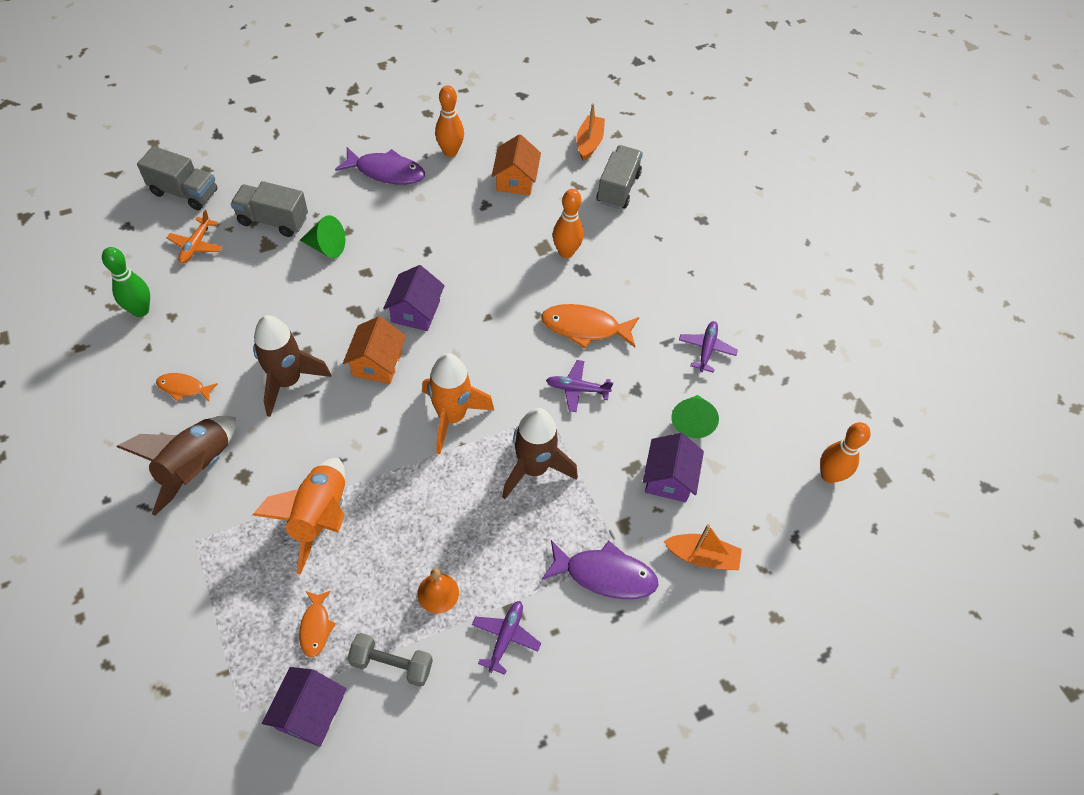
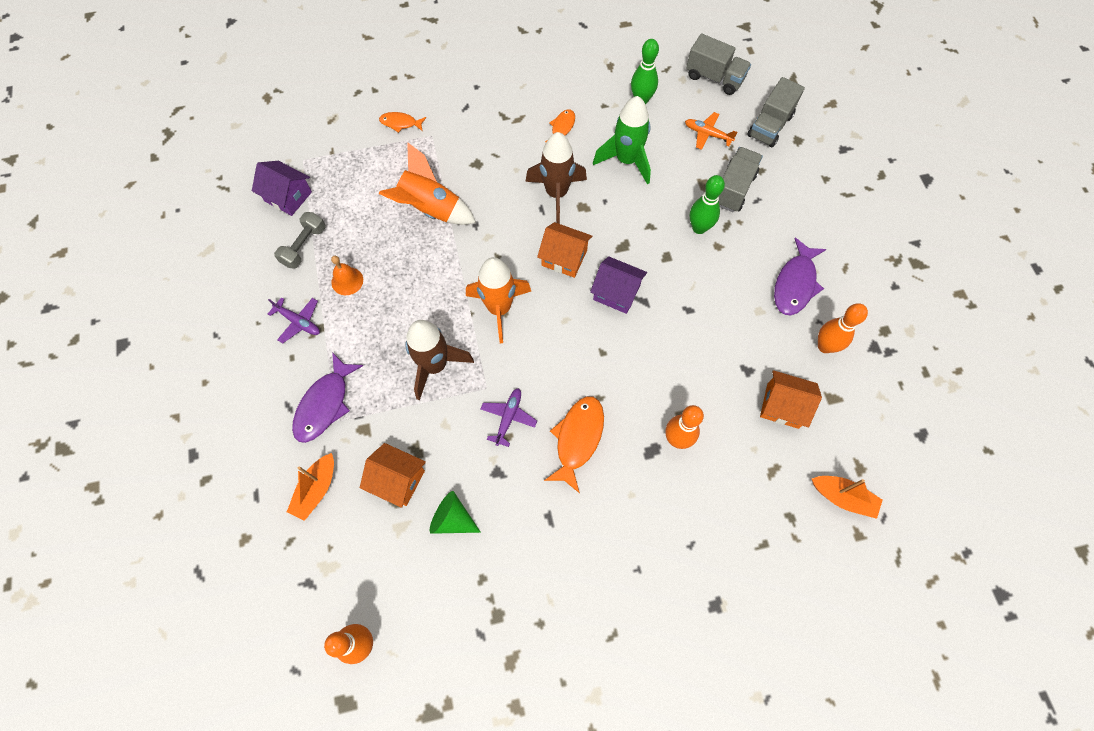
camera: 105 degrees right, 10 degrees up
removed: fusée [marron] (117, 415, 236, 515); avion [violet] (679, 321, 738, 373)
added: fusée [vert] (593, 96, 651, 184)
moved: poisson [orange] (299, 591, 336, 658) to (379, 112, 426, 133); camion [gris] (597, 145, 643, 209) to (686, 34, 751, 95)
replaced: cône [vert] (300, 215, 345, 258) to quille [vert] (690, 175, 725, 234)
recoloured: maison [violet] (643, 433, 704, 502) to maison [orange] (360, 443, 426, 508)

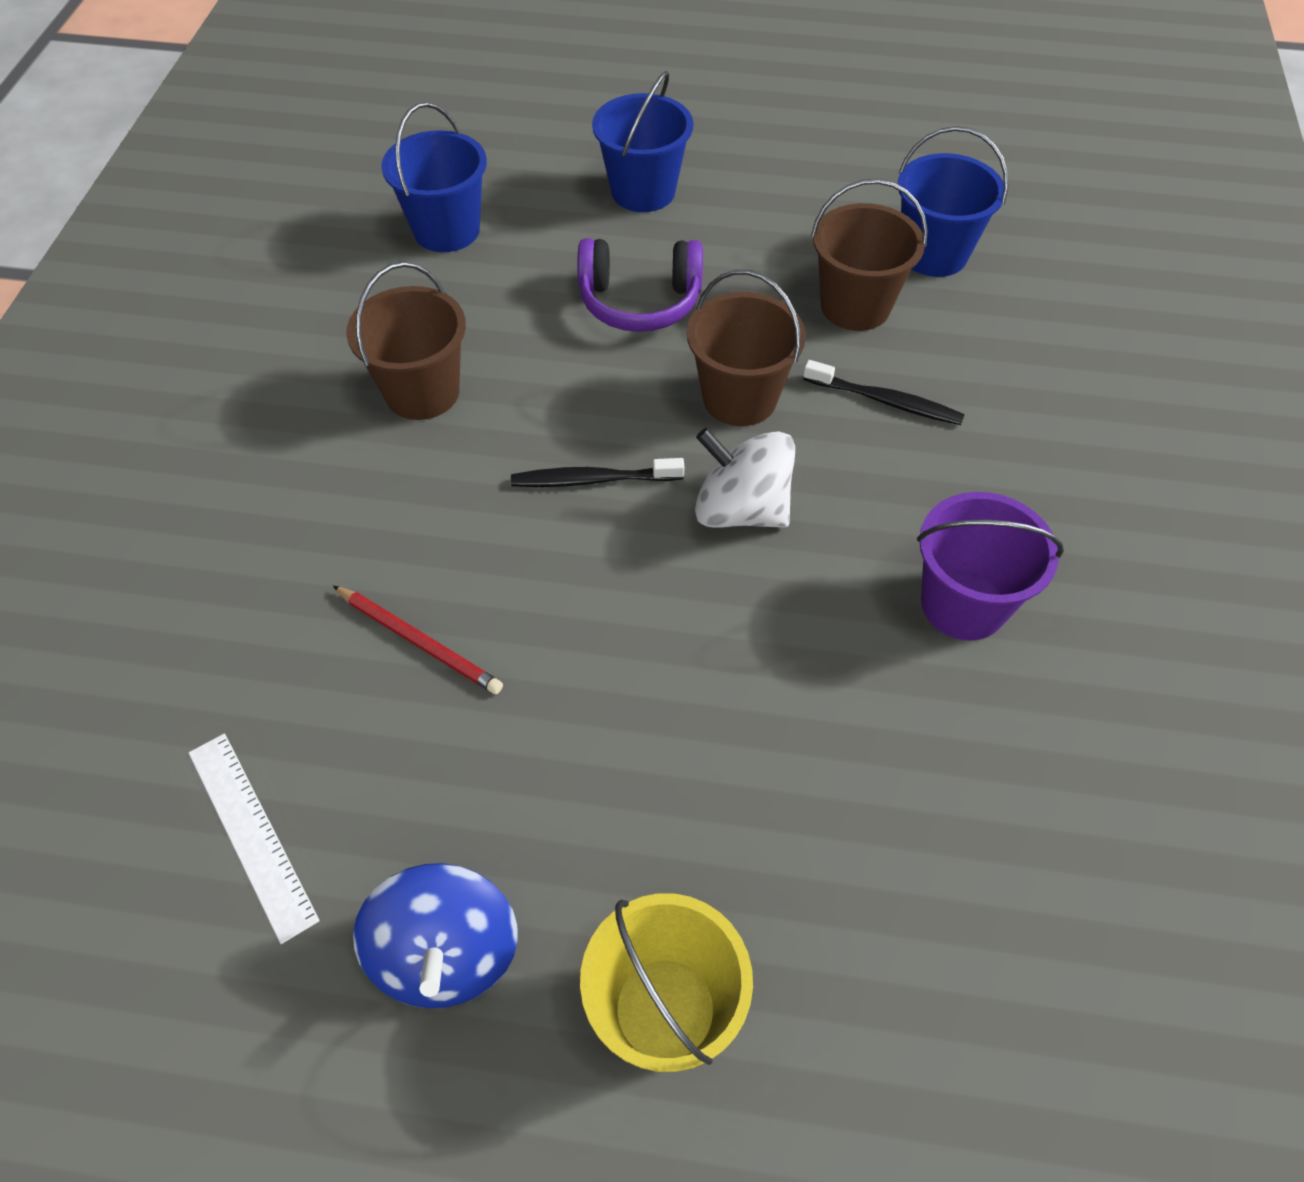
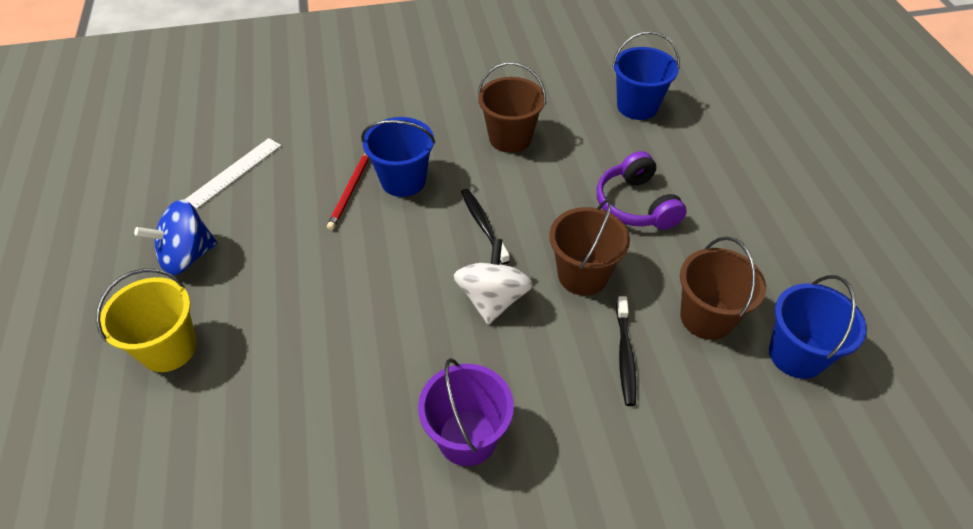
camera: 70 degrees right, 5 degrees down
moved: seau [bleu] (592, 71, 693, 212) to (361, 117, 435, 197)

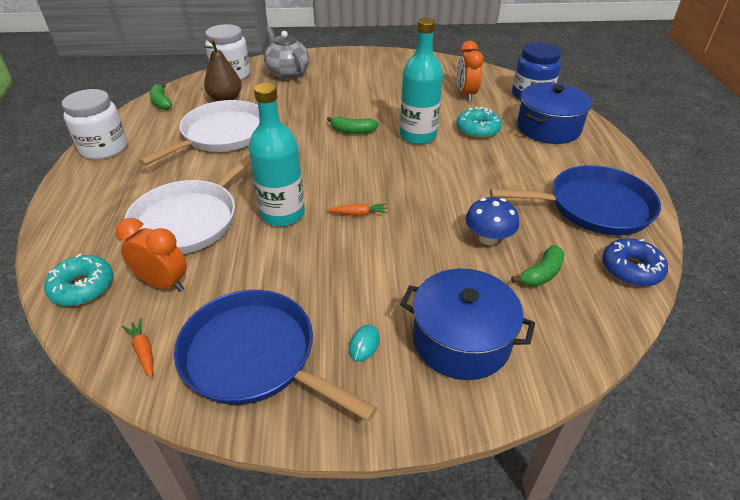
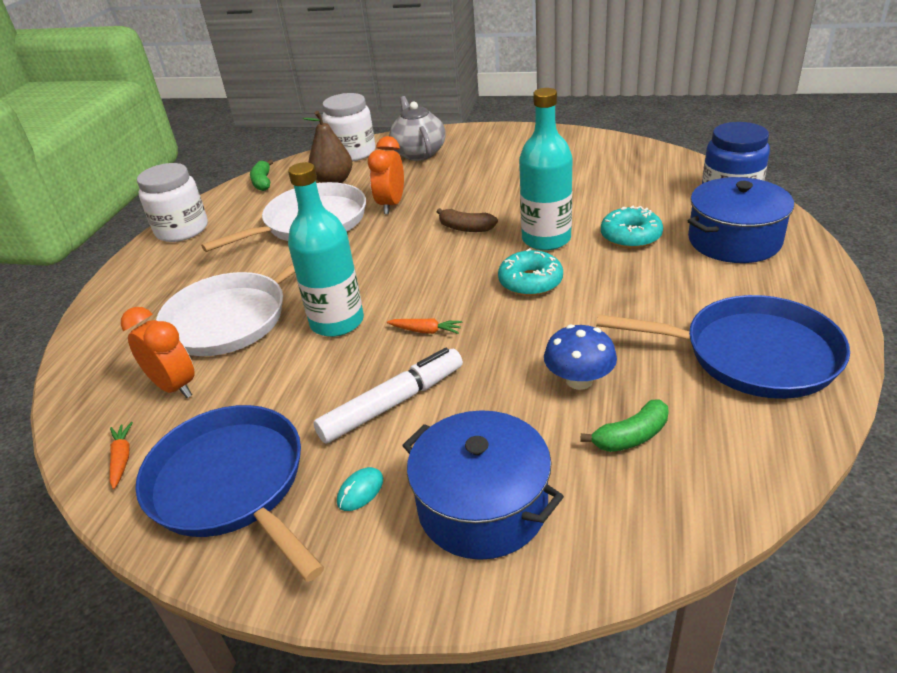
camera: 20 degrees right, 5 degrees down
removed: beignet [bleu] (602, 238, 668, 287)
added: feutre [blanc] (313, 348, 463, 443)
moved: réveil [orange] (457, 41, 484, 102) to (368, 136, 404, 214); beignet [turquoise] (44, 254, 113, 306) to (498, 248, 563, 296)
recoloured: banane [vert] (327, 117, 379, 134) to banane [marron] (436, 208, 498, 232)

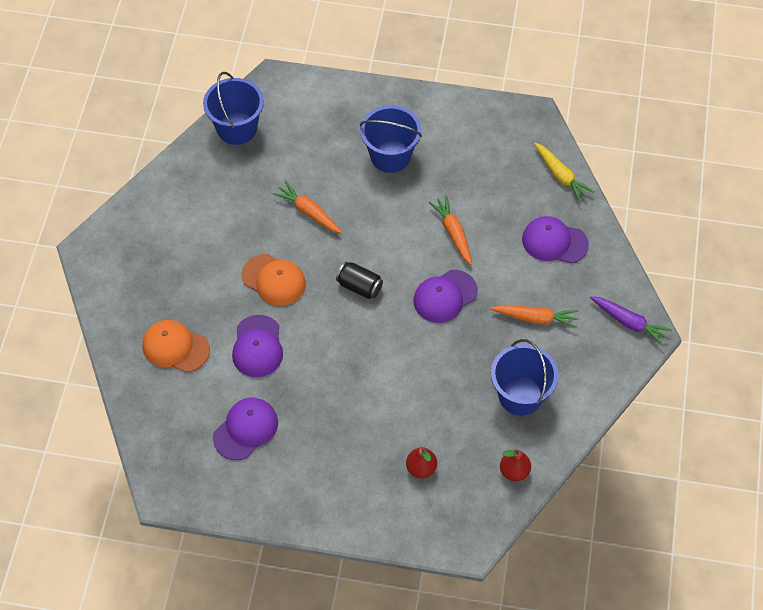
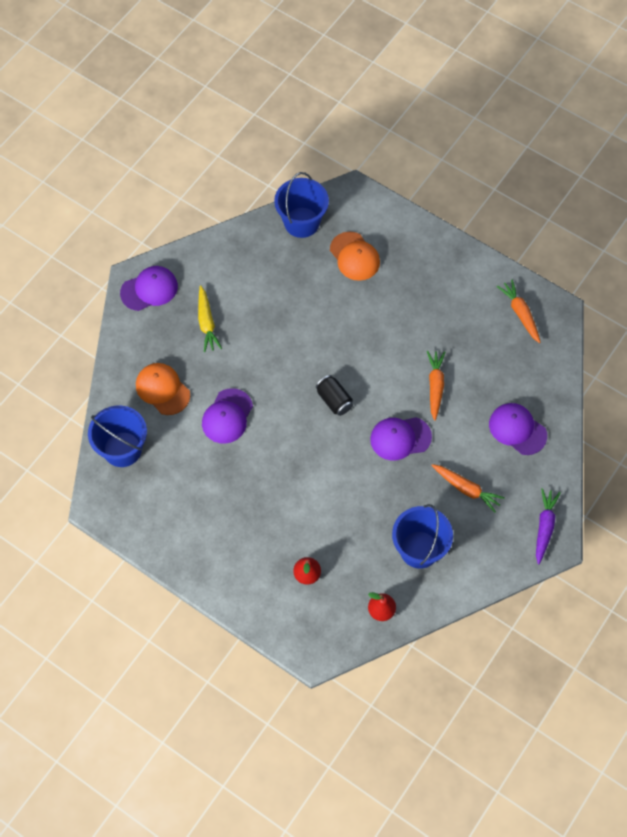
camera: 25 degrees right, 5 degrees up
moved: seau [bleu] (360, 105, 422, 173) to (88, 405, 147, 467); casquette [violet] (213, 398, 278, 460) to (120, 266, 178, 311); carotte [jaune] (534, 143, 595, 202) to (198, 285, 222, 352); casquette [orange] (242, 254, 306, 306) to (330, 232, 380, 281); carotte [orange] (273, 181, 342, 234) to (497, 280, 541, 343)
turned: carotte [violet] (590, 296, 672, 346) = (536, 488, 561, 564) 135 degrees counterclockwise

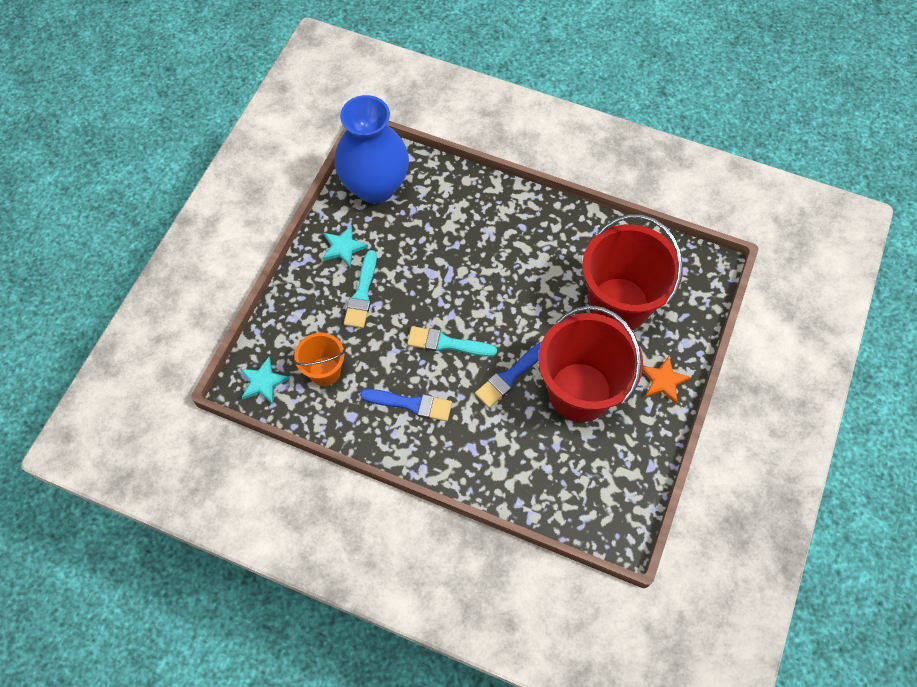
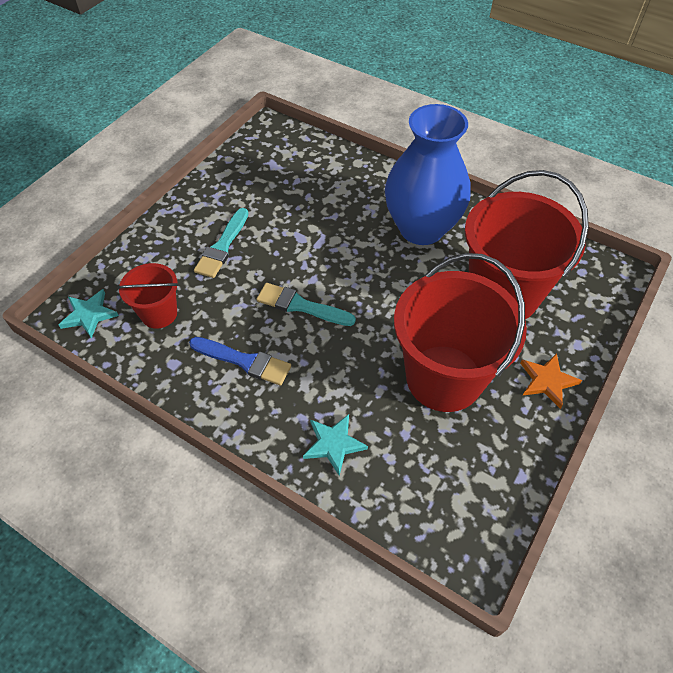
camera: 10 degrees right, 10 degrees down
removed: pinceau [bleu] (475, 342, 542, 408)
moved: étoile [turquoise] (322, 225, 368, 268) to (303, 414, 368, 476); vase [bleu] (335, 95, 409, 204) to (385, 104, 471, 245)
recoloured: seau [orange] (294, 333, 345, 386) to seau [rouge] (117, 263, 179, 329)

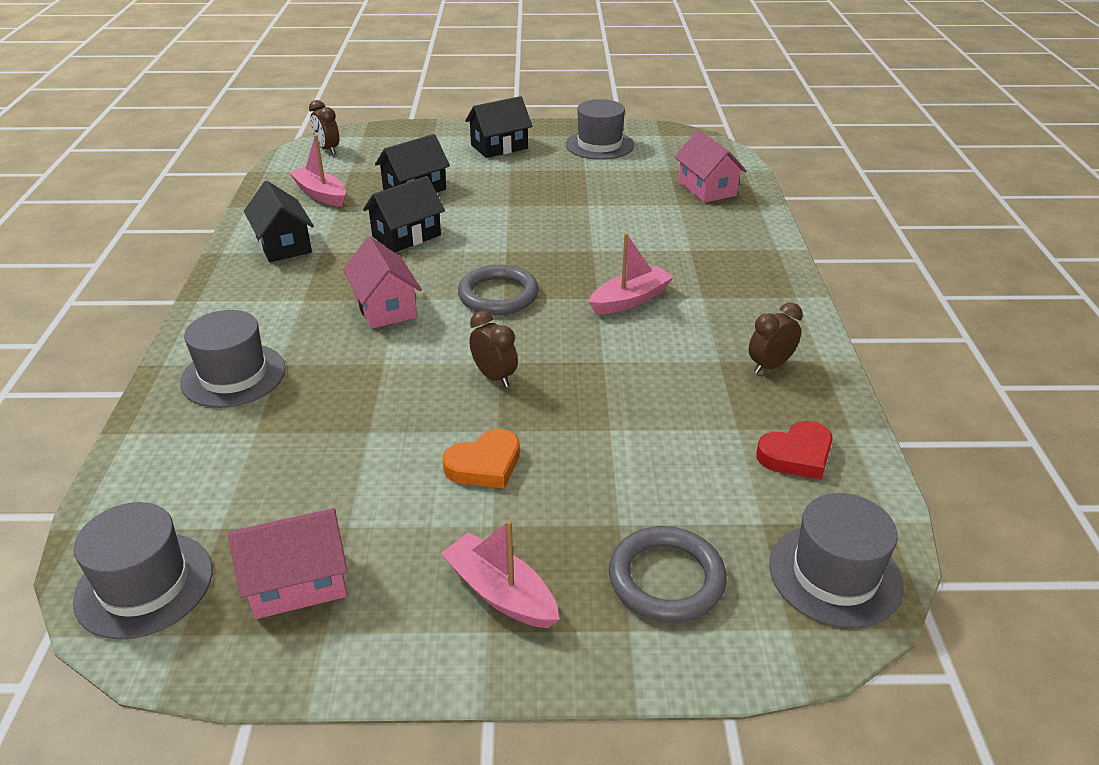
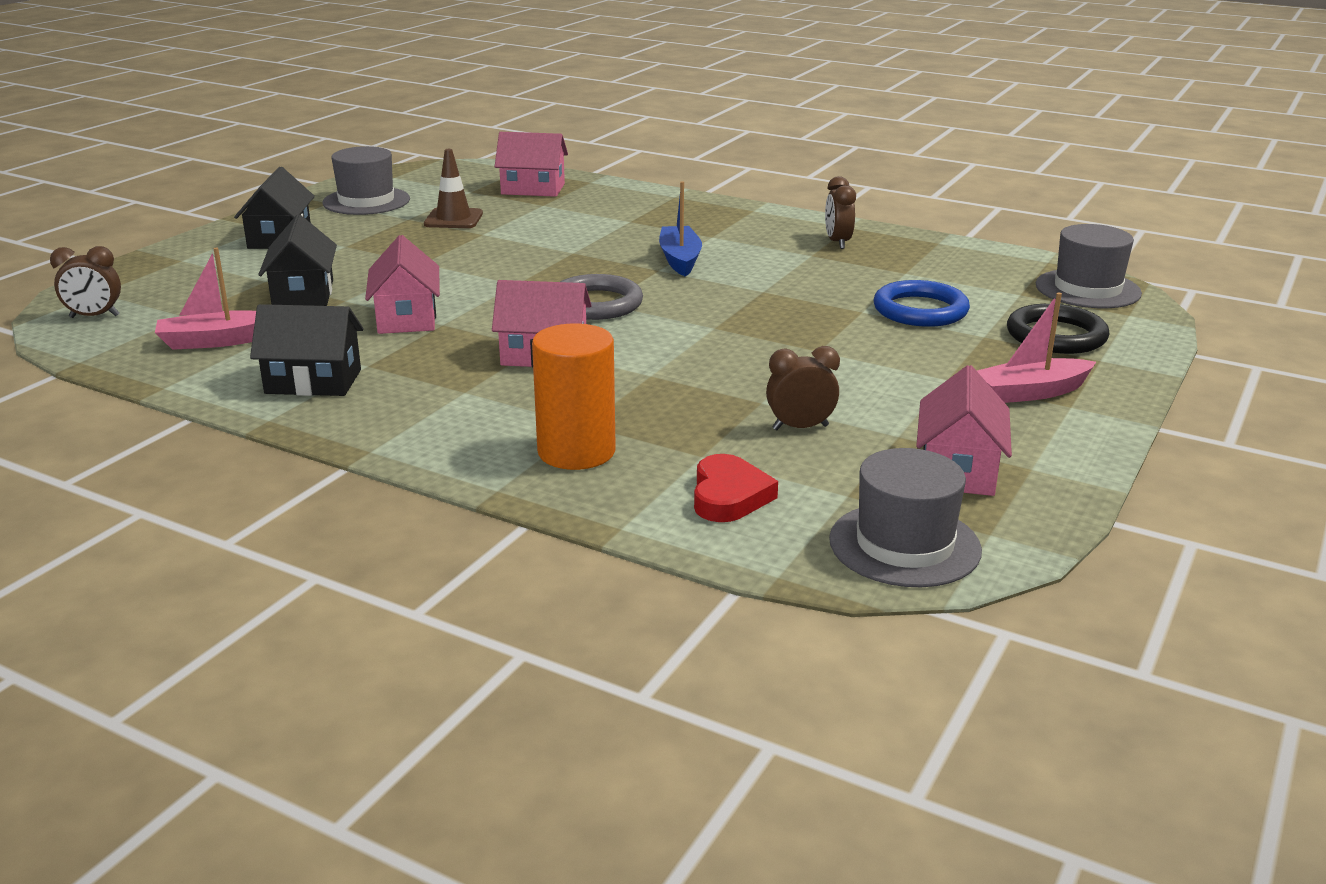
camera: 60 degrees left, 10 degrees down
removed: cœur [orange] (443, 429, 520, 488)
added: cône de chantier [marron] (424, 149, 483, 228); anneau [bleu] (874, 280, 970, 327)
moved: cœur [rouge] (756, 421, 833, 480) to (694, 454, 778, 522); réveil [marron] (469, 311, 518, 387) to (766, 346, 840, 430)
replaced: chapeau [gris] (180, 310, 286, 408) to cylindre [orange] (532, 323, 616, 470)
recoloured: maison [noir] (363, 176, 445, 252) to maison [rose] (365, 235, 440, 334); bateau [rose] (589, 233, 674, 314) to bateau [bleu] (659, 181, 702, 276); anneau [gris] (609, 526, 727, 623) to anneau [noir] (1007, 304, 1109, 354)

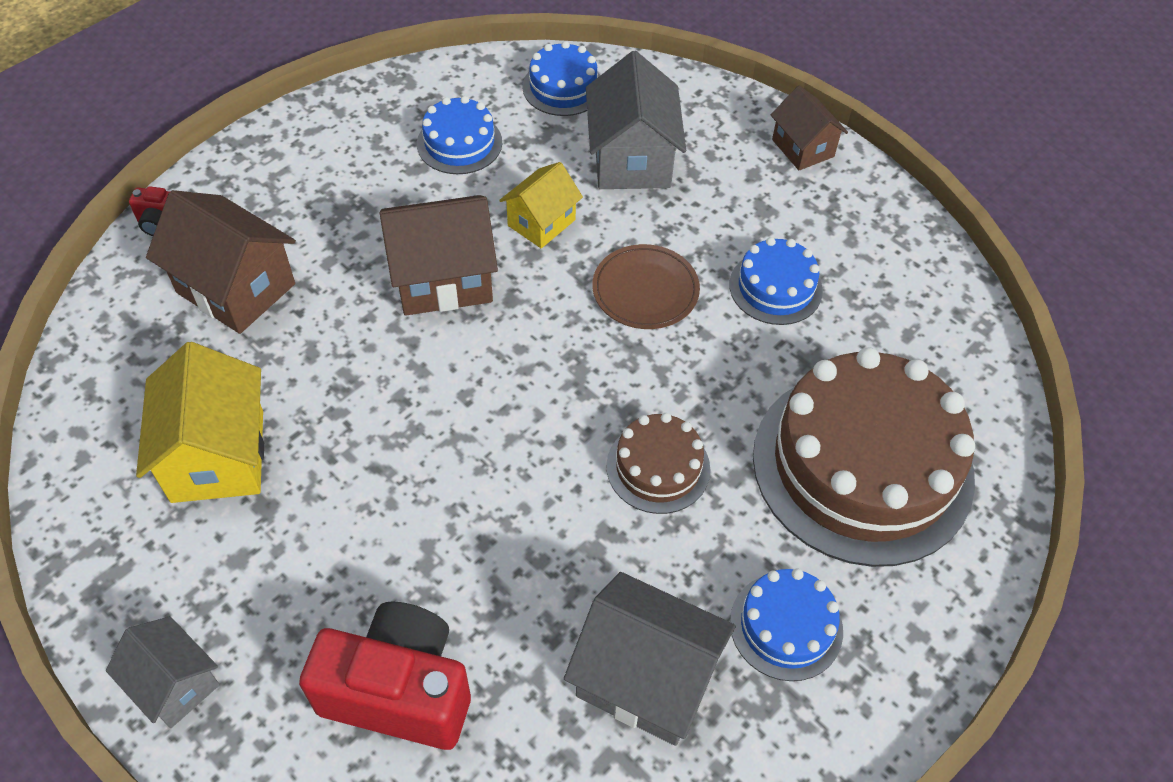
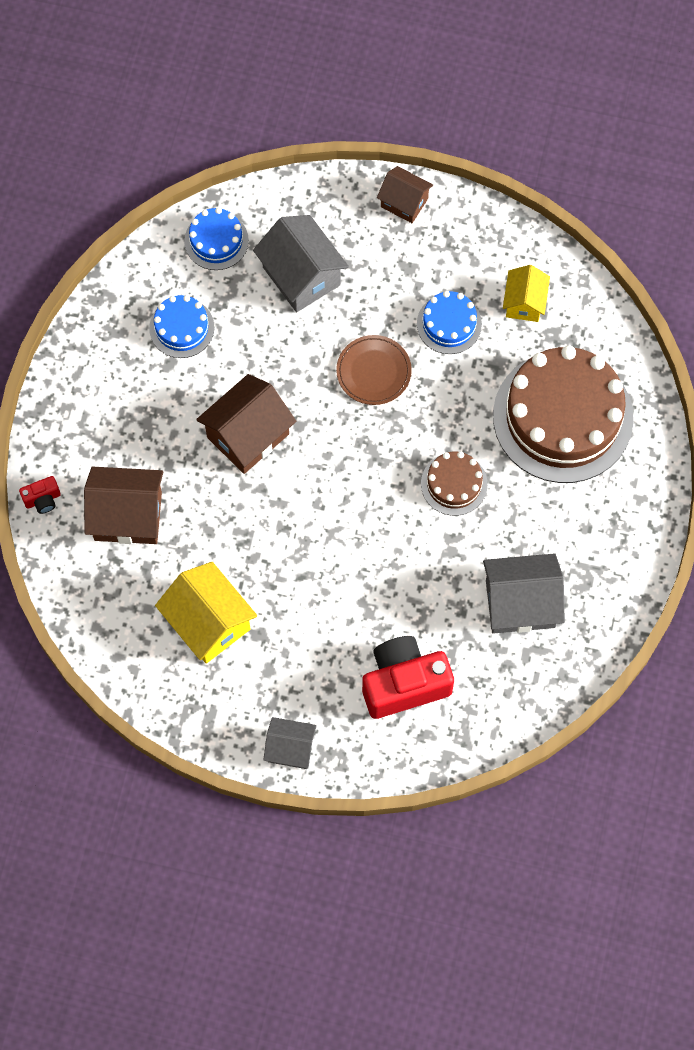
camera: 30 degrees left, 15 degrees up
removed: gâteau [bleu] (730, 568, 843, 681)
moved: maison [jaune] (499, 162, 583, 248) to (503, 265, 550, 322)

